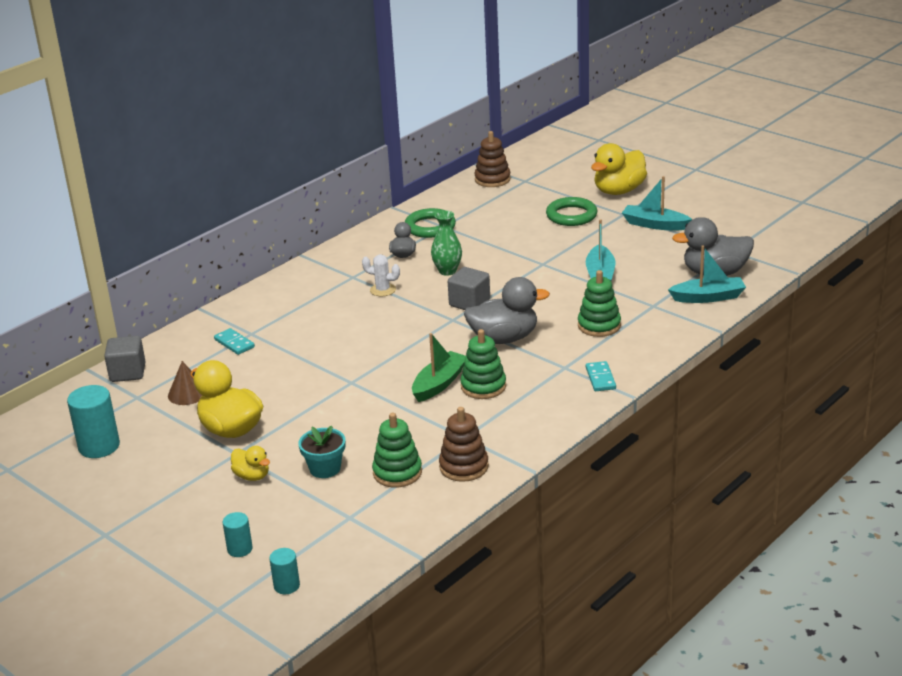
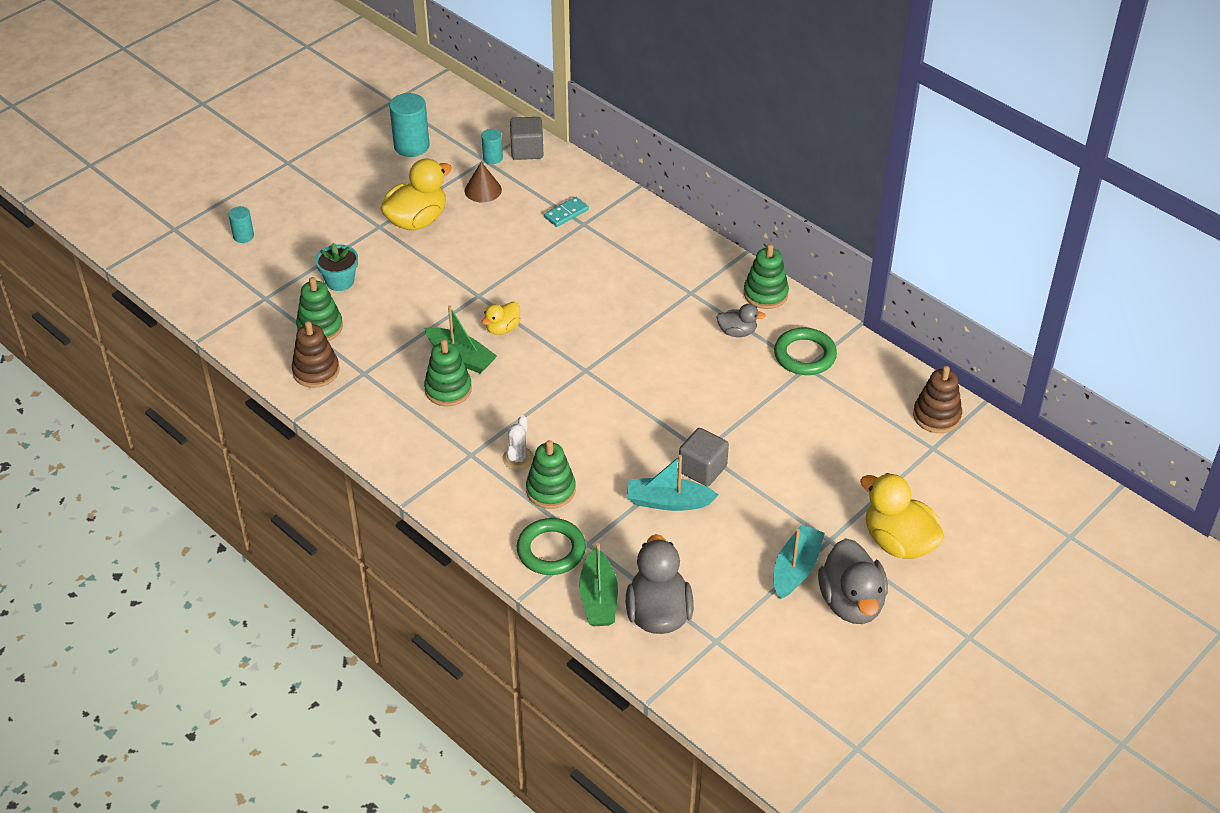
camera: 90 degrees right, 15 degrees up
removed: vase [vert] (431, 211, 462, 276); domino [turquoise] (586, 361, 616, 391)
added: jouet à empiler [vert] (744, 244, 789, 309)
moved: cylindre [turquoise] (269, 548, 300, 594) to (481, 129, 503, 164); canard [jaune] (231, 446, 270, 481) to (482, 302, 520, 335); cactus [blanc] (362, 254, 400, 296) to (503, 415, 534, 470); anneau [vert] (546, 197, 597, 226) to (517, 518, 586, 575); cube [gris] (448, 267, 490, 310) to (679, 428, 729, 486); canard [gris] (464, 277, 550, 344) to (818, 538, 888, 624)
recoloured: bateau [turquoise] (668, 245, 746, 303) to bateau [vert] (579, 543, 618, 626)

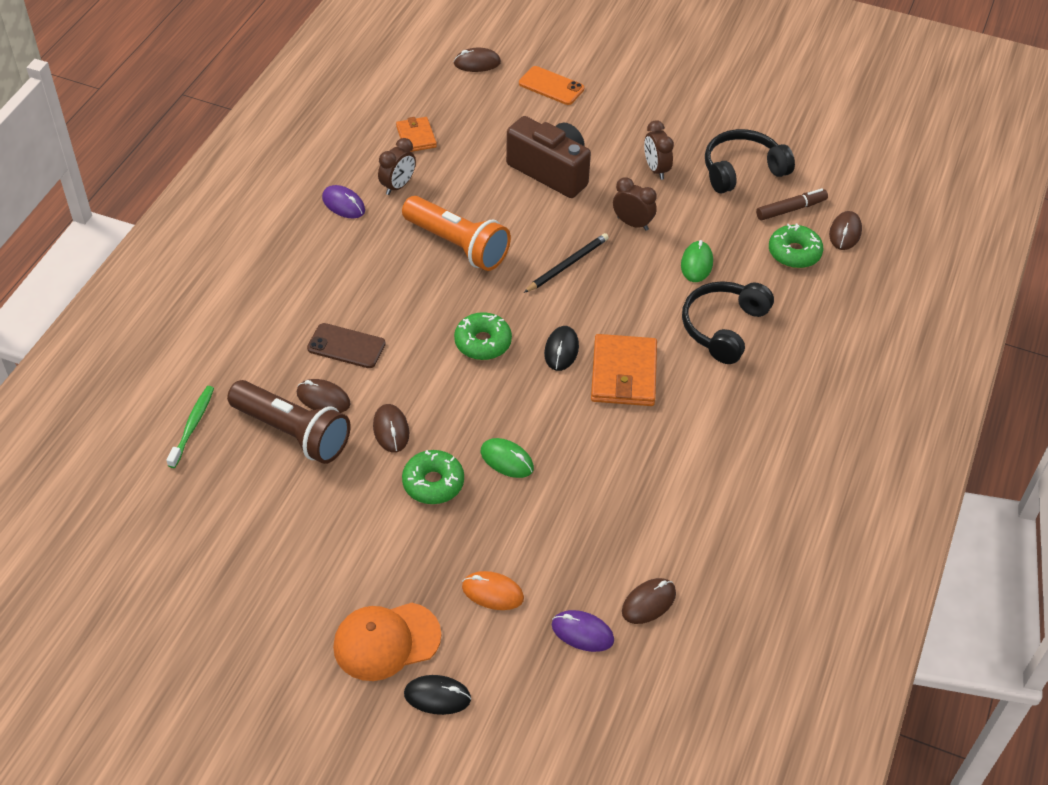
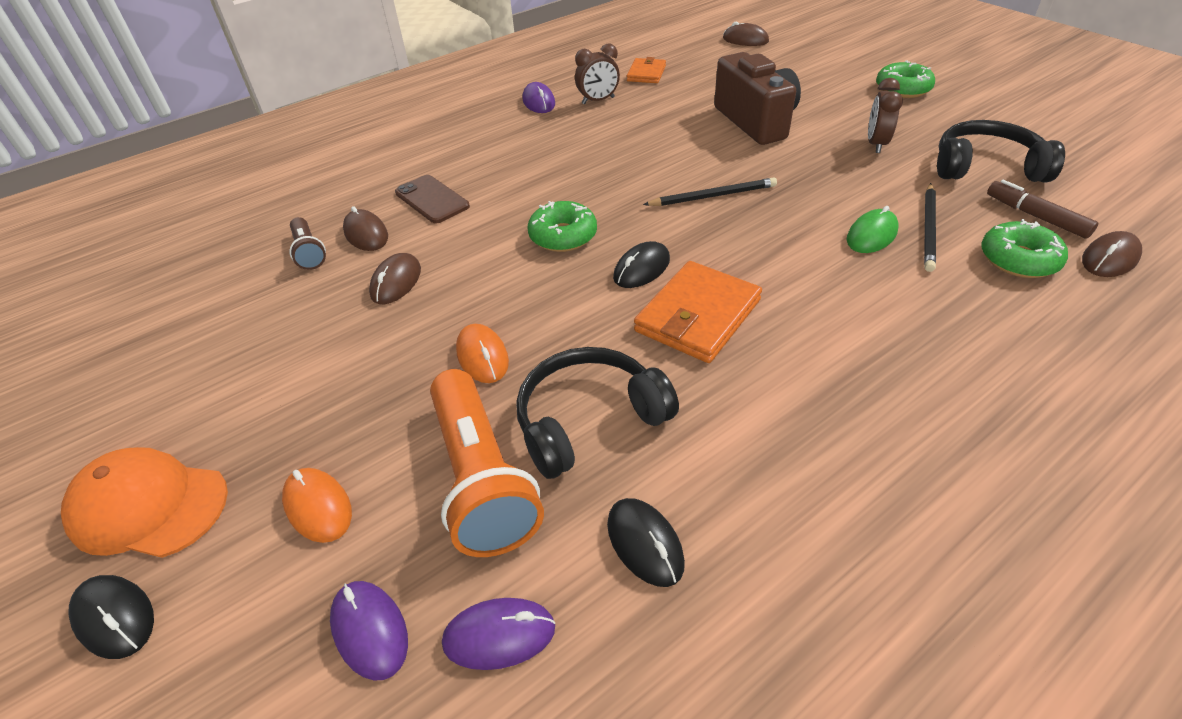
camera: 35 degrees right, 5 degrees down
removed: brosse à dents [vert] (166, 386, 214, 468); téléphone [orange] (519, 66, 584, 105); réveil [marron] (613, 177, 657, 231)
added: souris [noir] (607, 498, 685, 587); crayon [noir] (924, 183, 936, 272)
moved: lampe de poche [orange] (402, 196, 511, 271) to (430, 369, 544, 557); casque audio [noir] (682, 281, 774, 364) to (516, 347, 679, 479); beignet [vert] (402, 450, 464, 504) to (876, 60, 935, 98)
recoloured: souris [marron] (622, 578, 676, 624) to souris [violet] (442, 598, 555, 670); souris [vert] (481, 438, 534, 478) to souris [orange] (456, 324, 509, 383)
turned: feutre [marron] (756, 188, 828, 220) = (987, 180, 1098, 239) 135 degrees counterclockwise
resized: lampe de poche [marron] (227, 380, 351, 464) = (289, 217, 326, 270) x0.51

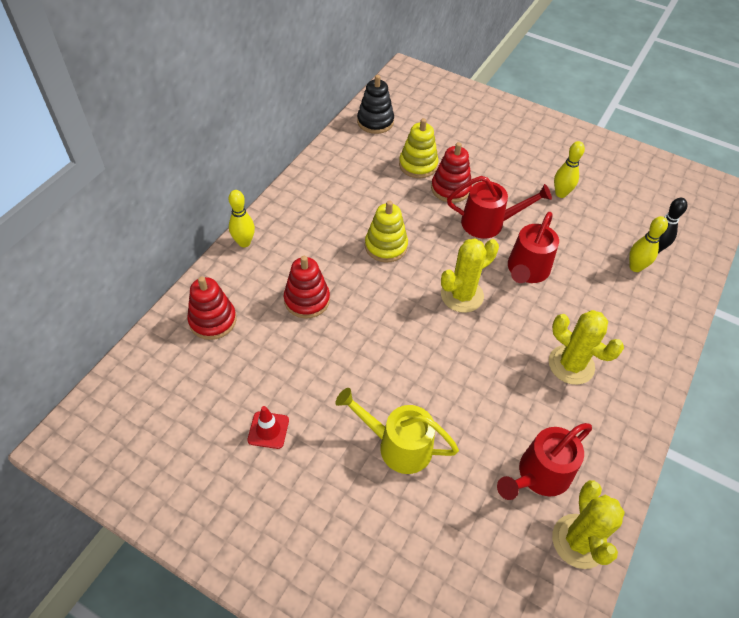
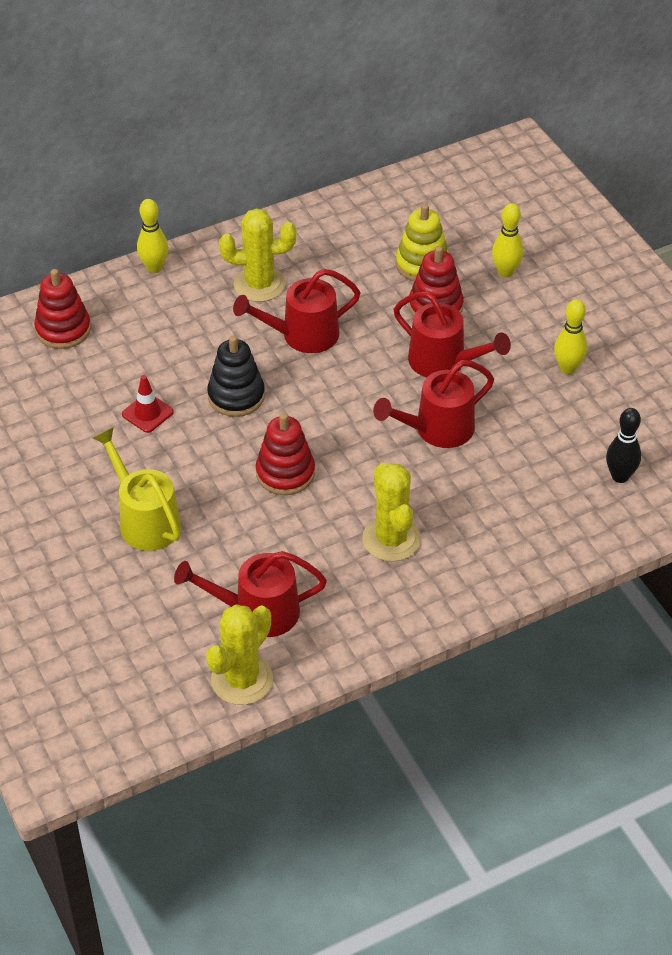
camera: 35 degrees right, 5 degrees down
moved: cône de chantier [rouge] (247, 406, 289, 449) to (122, 375, 174, 433); jouet à empiler [noir] (357, 75, 394, 134) to (207, 336, 265, 417); cactus [jaune] (441, 238, 499, 313) to (219, 208, 296, 302); jouet à empiler [rouge] (284, 256, 330, 319) to (256, 413, 315, 495); quille [jaune] (629, 216, 668, 272) to (492, 203, 523, 278)
replaced: jouet à empiler [jaune] (365, 201, 408, 263) to arrosoir [rouge] (233, 269, 361, 353)

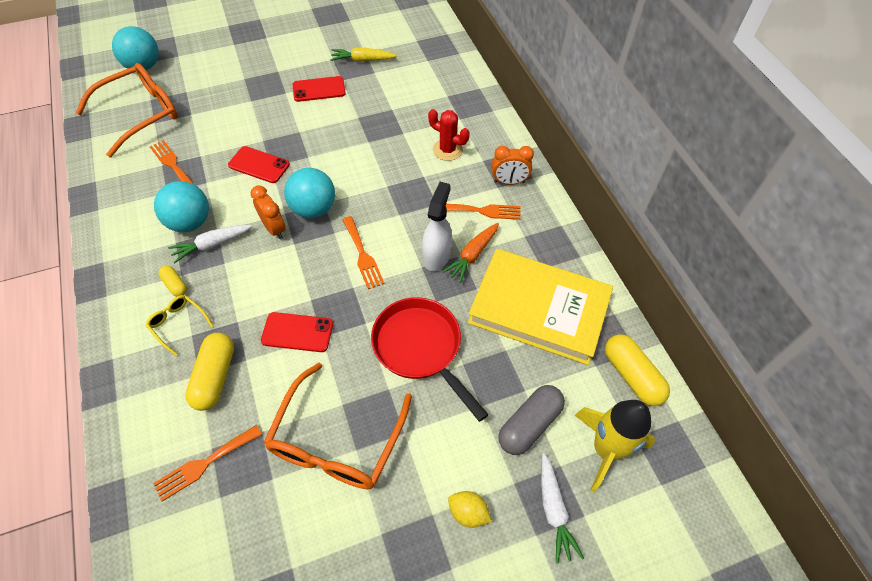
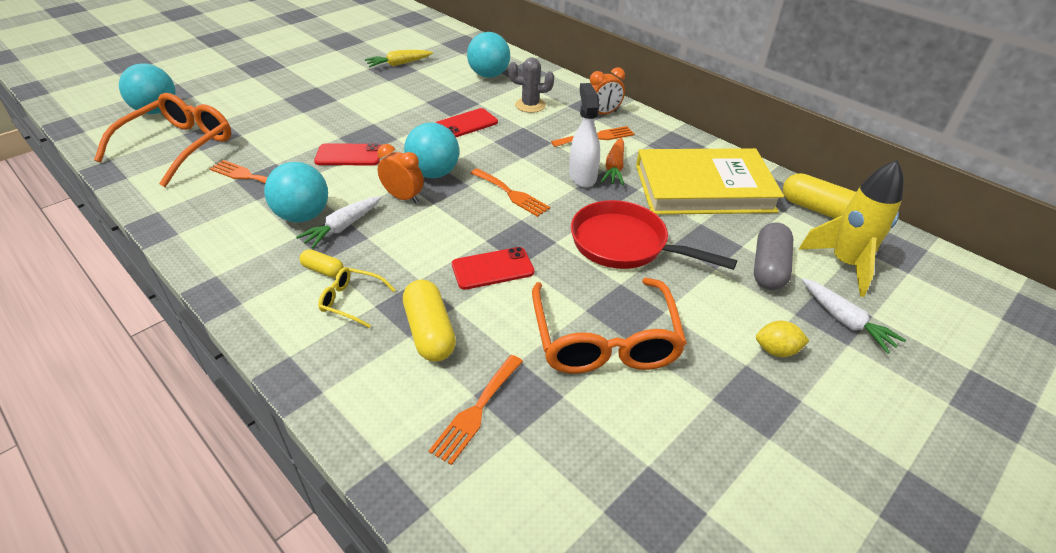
camera: 25 degrees left, 15 degrees down
added: balle [turquoise] (467, 32, 510, 78)
moved: téléphone [rouge] (293, 76, 346, 102) to (436, 108, 498, 137)
recoloured: cactus [rouge] (428, 109, 470, 161) to cactus [gris] (509, 57, 554, 113)

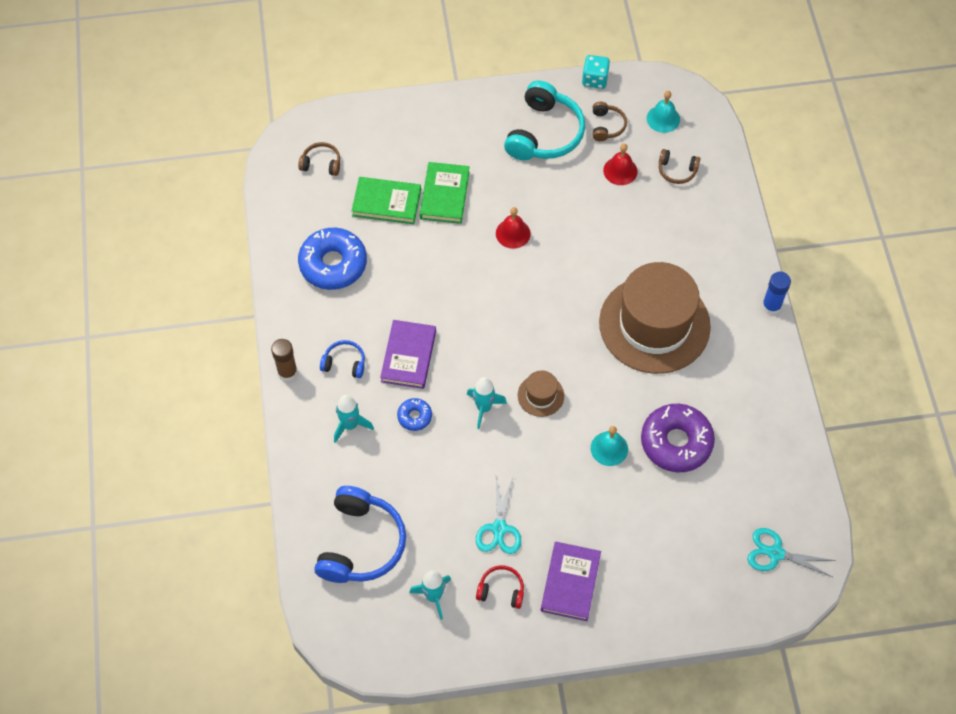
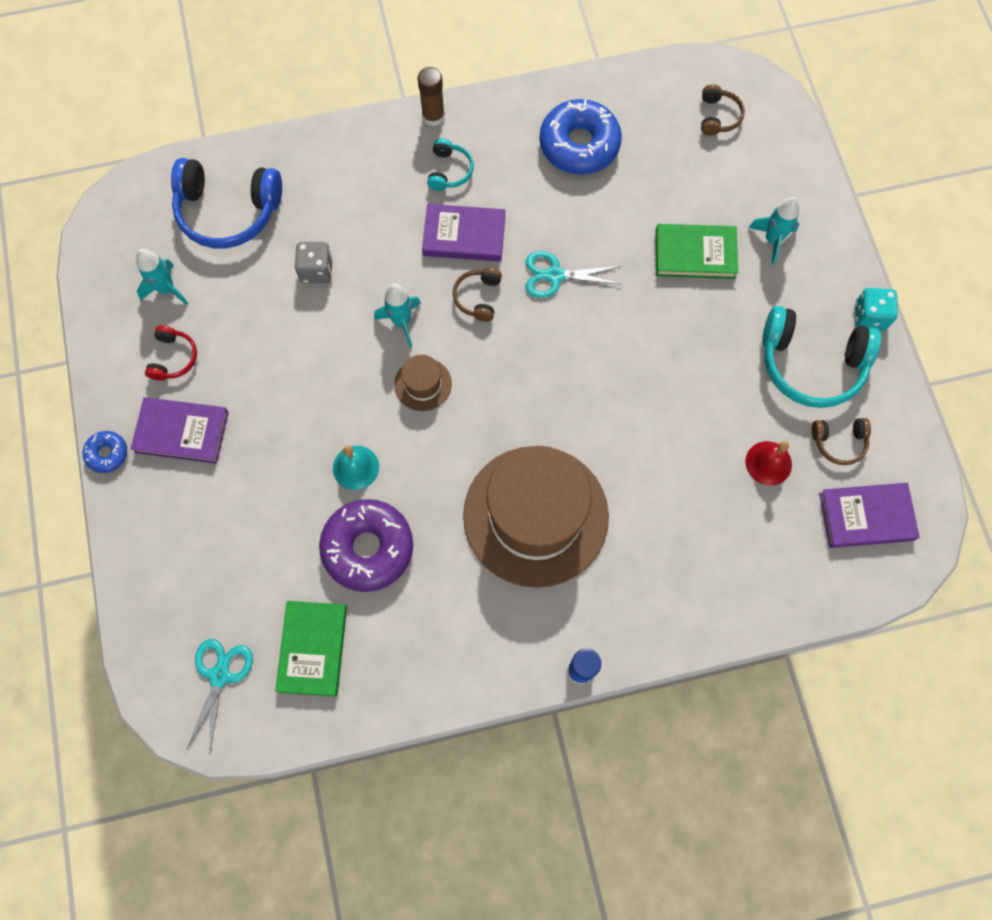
camera: 85 degrees right, 10 degrees up
removed: cloche [rouge] (496, 207, 531, 249)
added: dé [gris] (295, 242, 333, 283)
moved: beignet [bleu] (397, 398, 432, 431) to (83, 431, 127, 473); livre [vert] (351, 177, 421, 224) to (275, 601, 347, 697); casque audio [marron] (659, 149, 700, 184) to (453, 268, 502, 322); ciseaux [turquoise] (476, 475, 521, 554) to (526, 251, 622, 298); fusée [turquoise] (334, 395, 374, 443) to (748, 197, 799, 265); dé [turquoise] (582, 55, 610, 89) to (855, 288, 898, 330)
replaced: cloche [turquoise] (647, 91, 680, 133) to livre [violet] (819, 483, 920, 548)
recoloured: casque audio [bleu] (320, 340, 365, 378) to casque audio [turquoise] (427, 139, 474, 191)

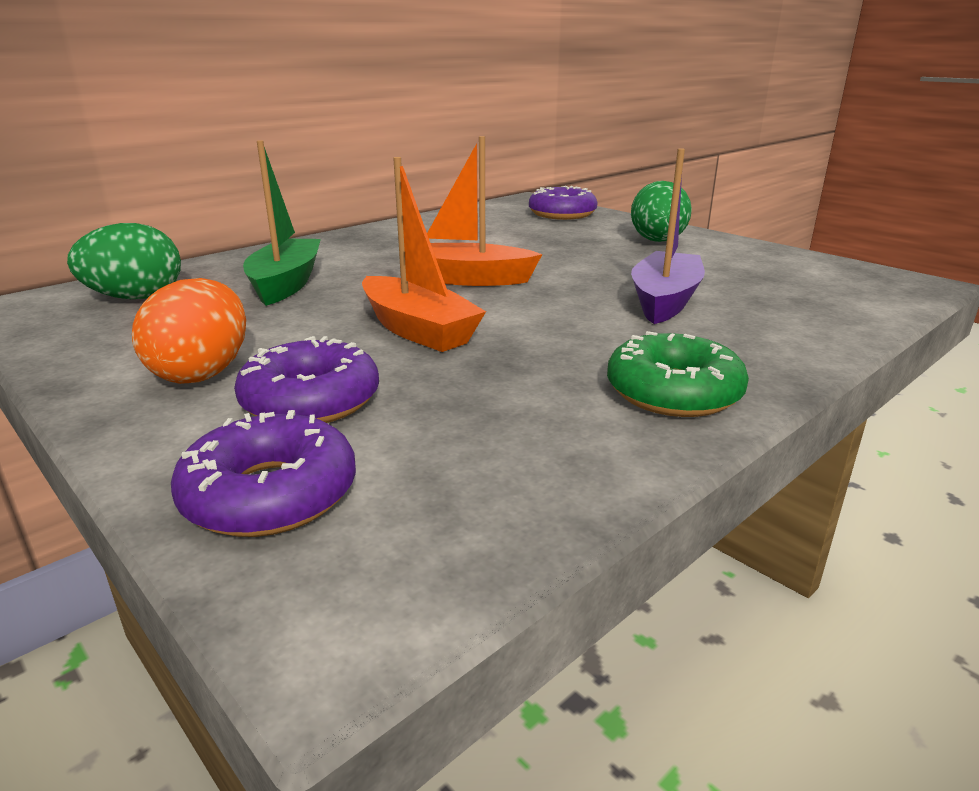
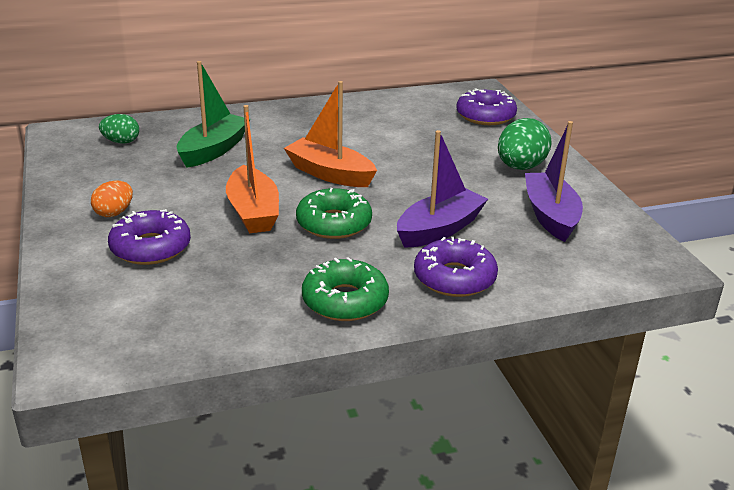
camera: 25 degrees right, 5 degrees up
added: beignet [vert] (296, 188, 372, 239); bateau [violet] (525, 121, 583, 242)
moved: beignet [violet] (171, 410, 356, 537) to (414, 237, 498, 297)
resized: œuf [orange] (132, 278, 246, 384) = (91, 181, 133, 217) x0.61; œuf [vert] (67, 223, 181, 299) = (99, 114, 139, 144) x0.61

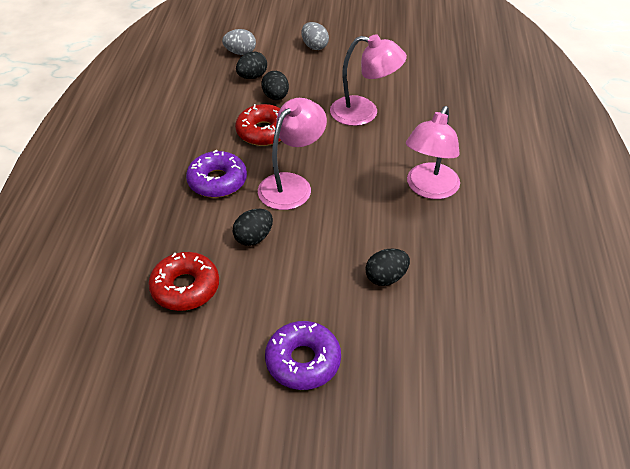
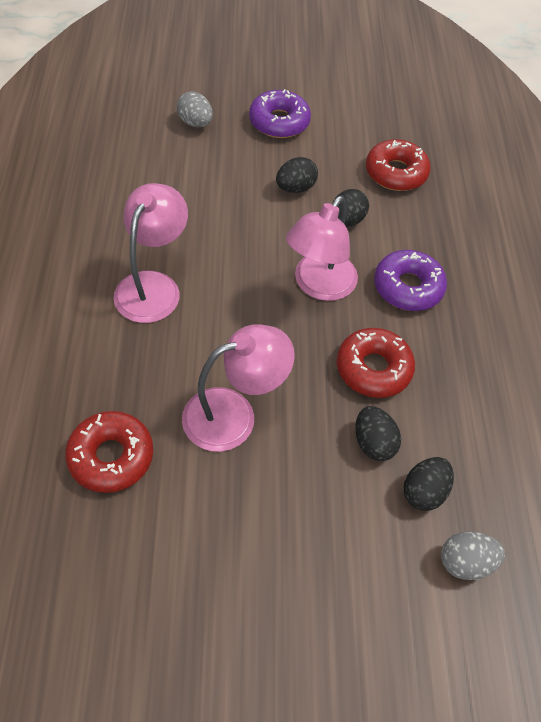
camera: 170 degrees right, 10 degrees up
added: beignet [rouge] (65, 411, 153, 493)
moved: œuf [gris] (301, 22, 329, 50) to (177, 91, 213, 127); œuf [noir] (365, 248, 410, 286) to (276, 157, 318, 193)
turned: lampe [rose] (330, 34, 407, 126) = (182, 324, 295, 452) 150 degrees clockwise

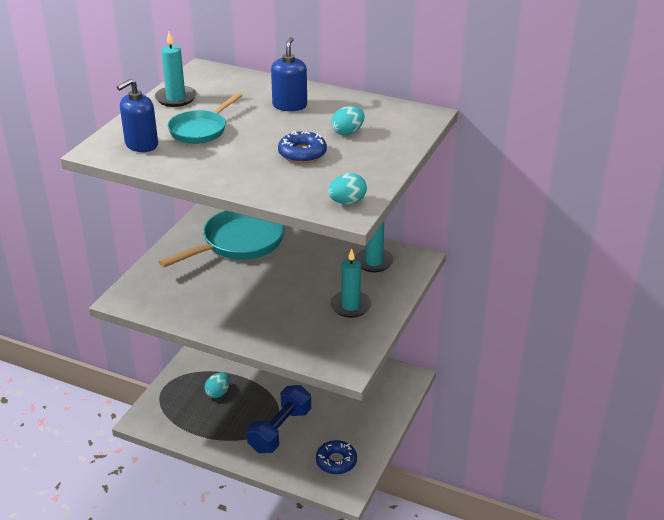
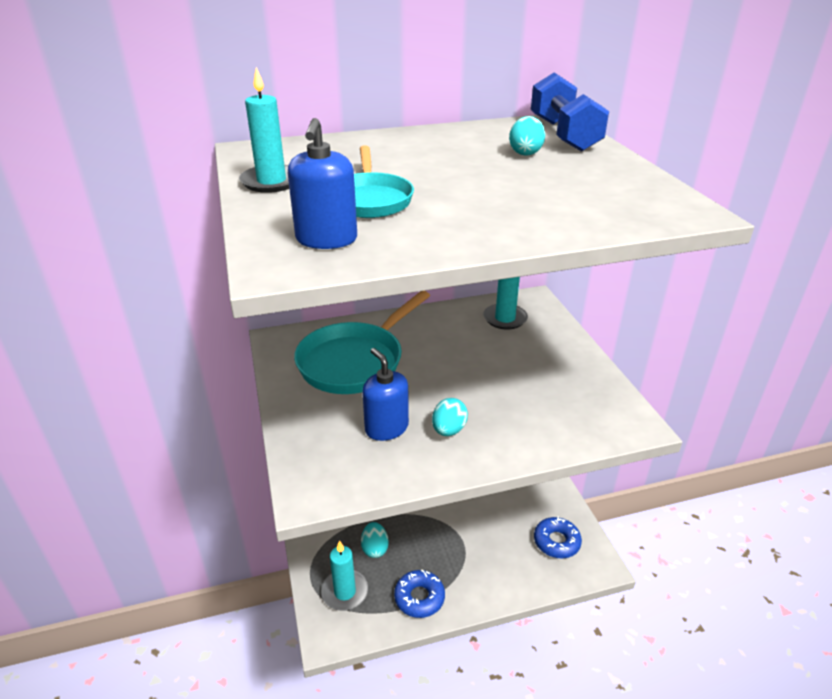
camera: 40 degrees left, 0 degrees up
moved: bougie [turquoise] (330, 249, 371, 318) to (321, 540, 368, 611); distributeur de savon [bleu] (271, 37, 307, 111) to (362, 348, 409, 441); beignet [bleu] (278, 131, 327, 163) to (394, 570, 445, 618); œuf [turquoise] (328, 173, 367, 204) to (432, 398, 468, 436); haltère [bleu] (247, 385, 311, 453) to (531, 73, 609, 152)
turned: poêle [turquoise] (159, 210, 285, 267) = (294, 291, 430, 394) 150 degrees counterclockwise

